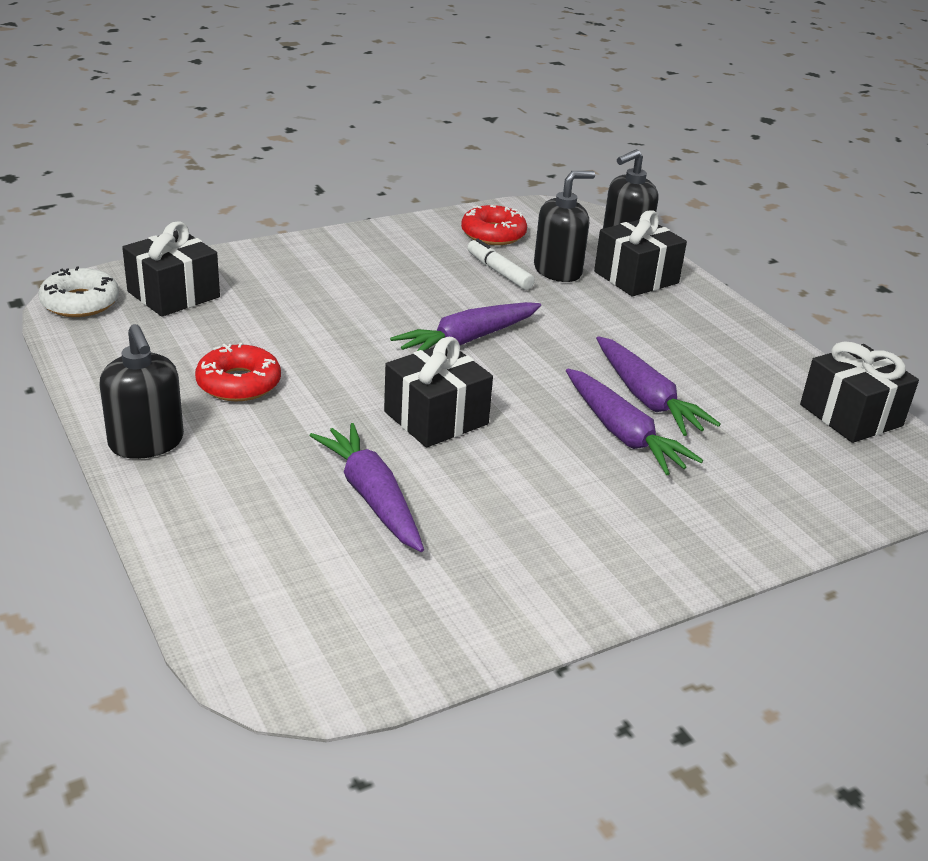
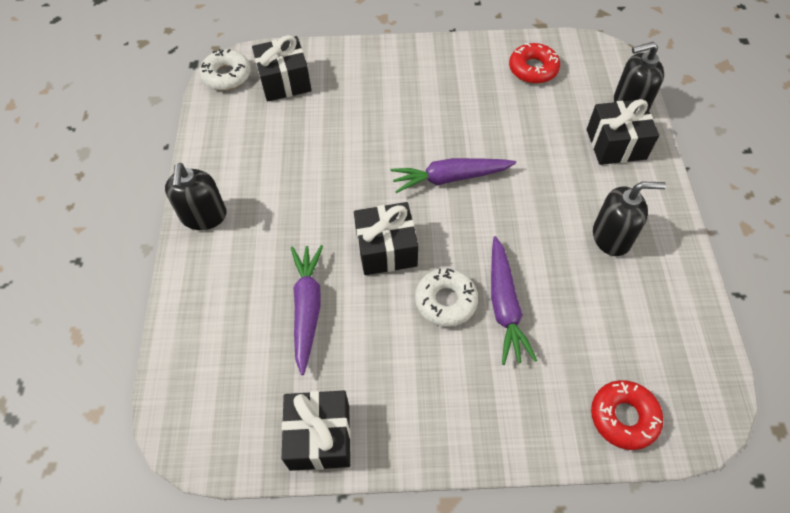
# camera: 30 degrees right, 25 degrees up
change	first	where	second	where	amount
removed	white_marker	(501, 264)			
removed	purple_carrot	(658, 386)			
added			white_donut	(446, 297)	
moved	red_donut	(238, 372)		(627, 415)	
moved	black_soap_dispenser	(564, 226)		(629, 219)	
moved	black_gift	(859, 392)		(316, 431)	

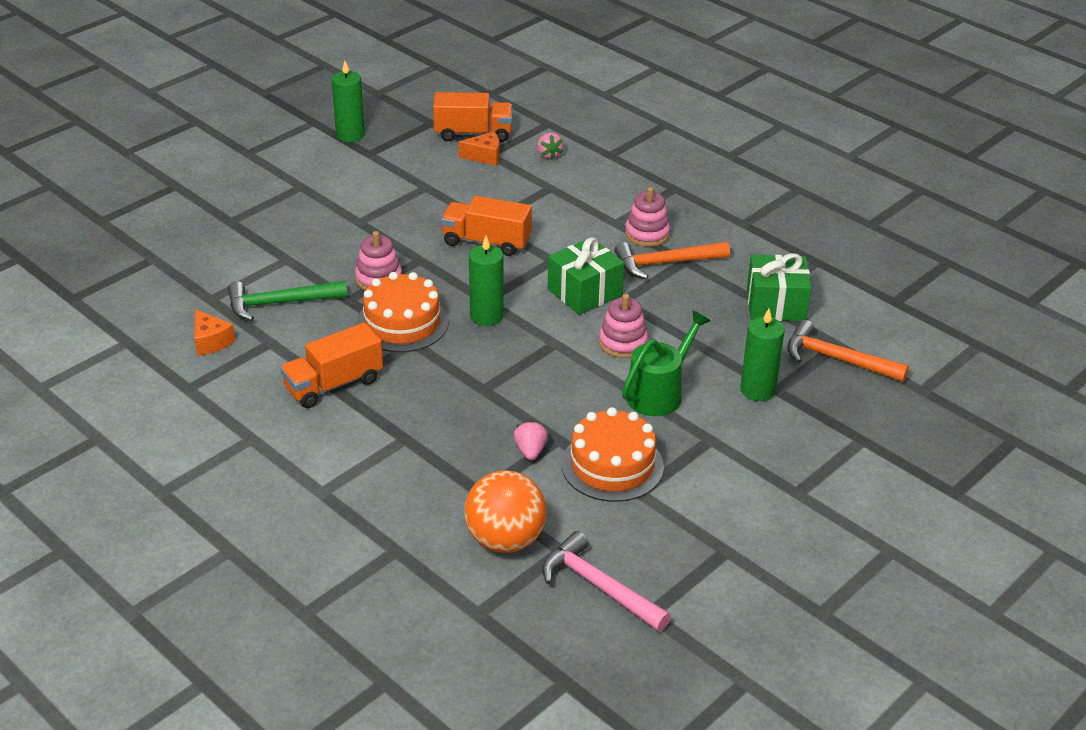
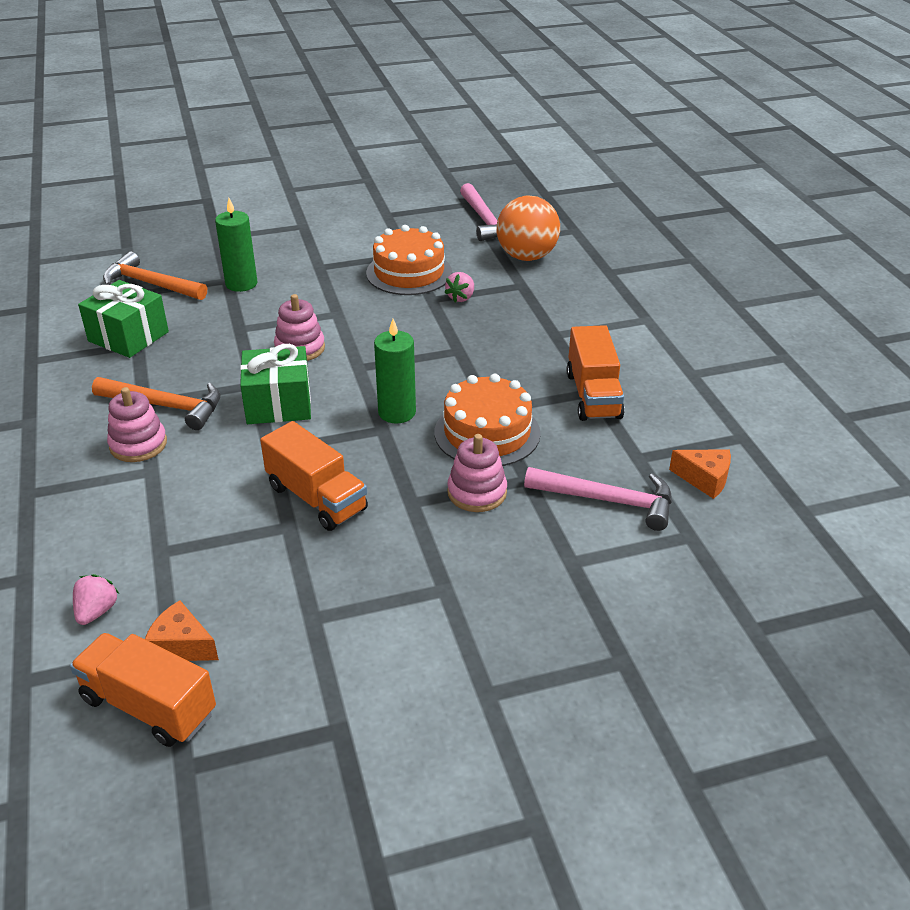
# camera: 150 degrees left, 0 degrees up
change	first	where	second	where	amount
removed	green_candle	(348, 101)			
removed	green_watering_can	(666, 363)			
recoloured	green_hammer	(287, 301)	pink_hammer	(598, 499)	
turned	orange_cheese	(214, 332)		(700, 474)	120 degrees clockwise
turned	orange_truck	(331, 365)		(596, 373)	90 degrees clockwise
turned	orange_hammer	(848, 351)		(155, 275)	150 degrees clockwise

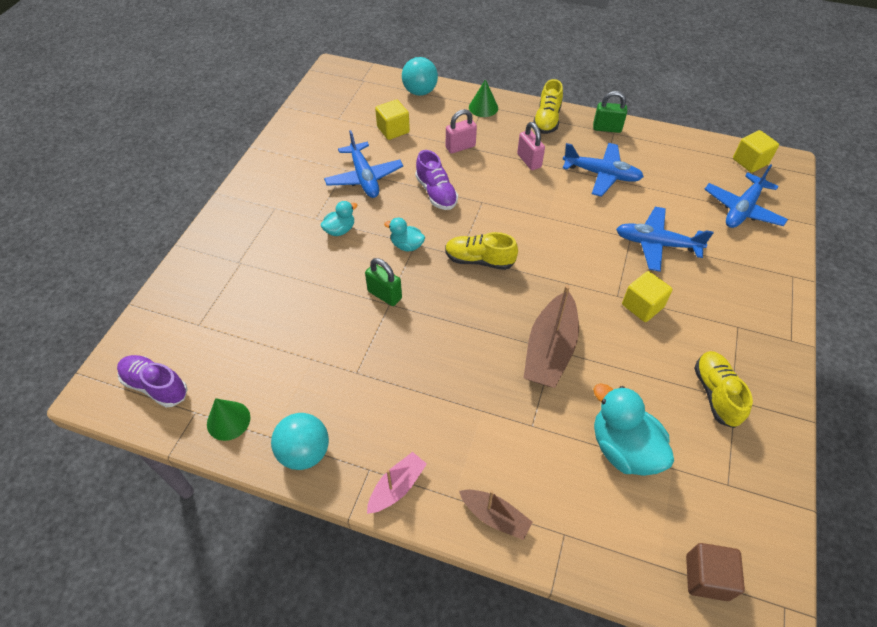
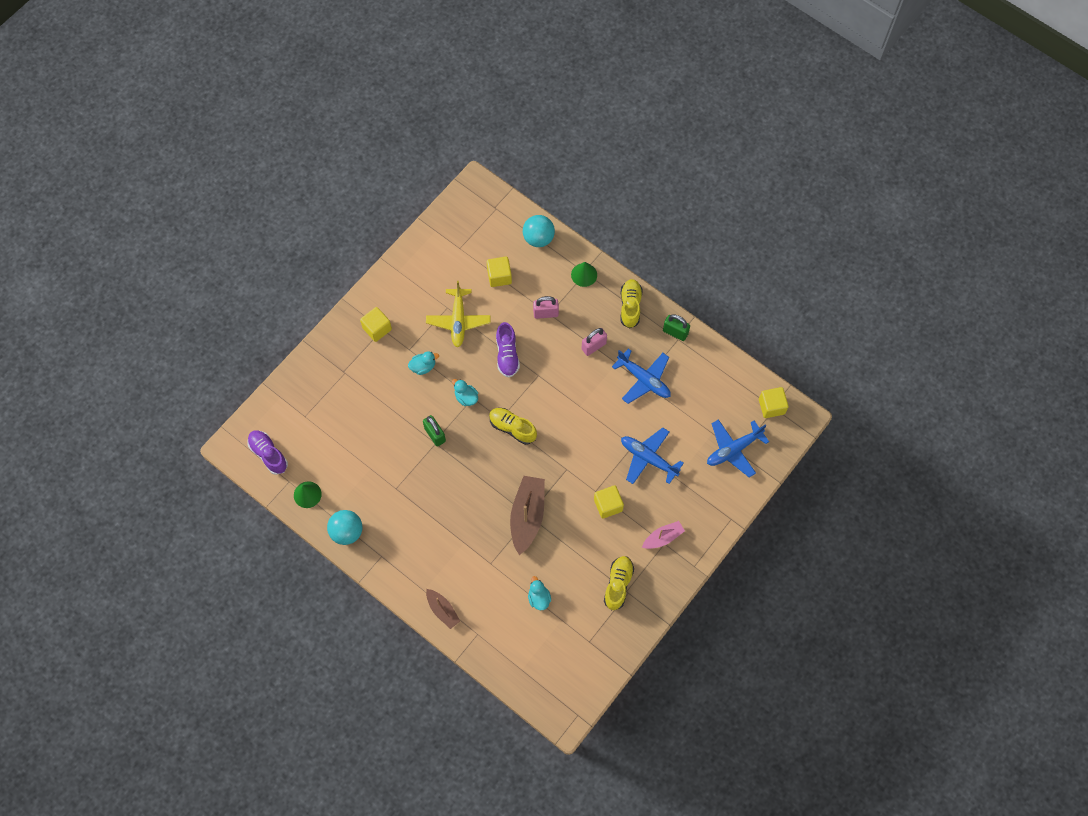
# camera: 20 degrees right, 15 degrees up
change	first	where	second	where	amount
removed	brown_cube	(715, 572)			
added			yellow_cube	(376, 324)	
moved	pink_boat	(397, 483)		(663, 535)	
recoloured	blue_plane	(363, 164)	yellow_plane	(458, 314)	
turned	pink_padlock	(531, 146)		(594, 342)	60 degrees clockwise
turned	brown_boat	(551, 336)		(527, 515)	150 degrees clockwise
turned	yellow_shoe	(548, 106)		(631, 303)	150 degrees clockwise
resized	turquoise_duck	(634, 429)		(539, 593)	x0.54

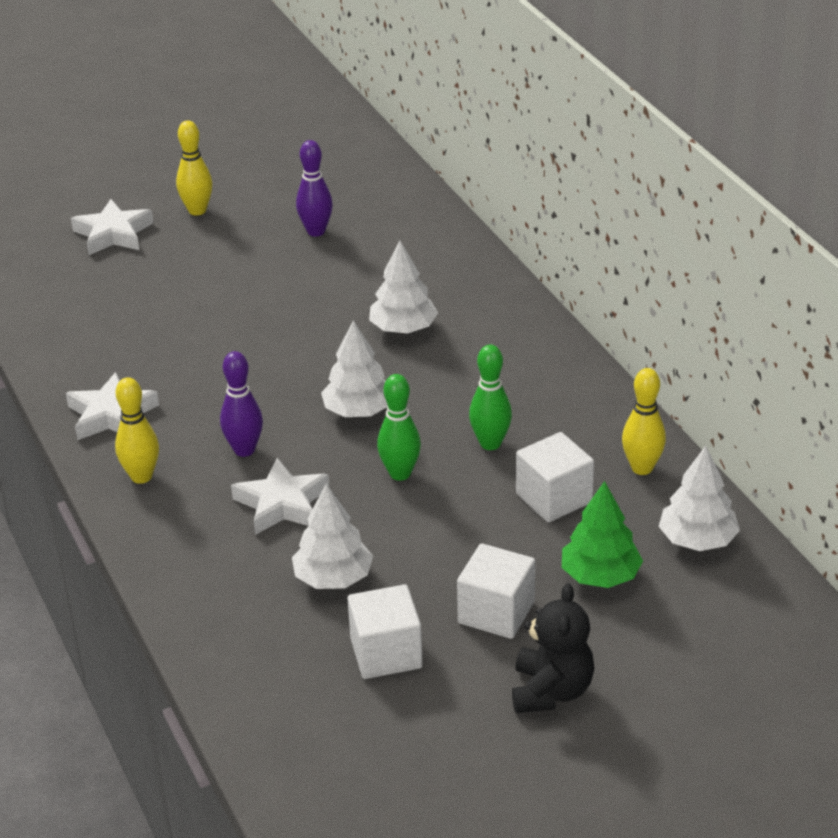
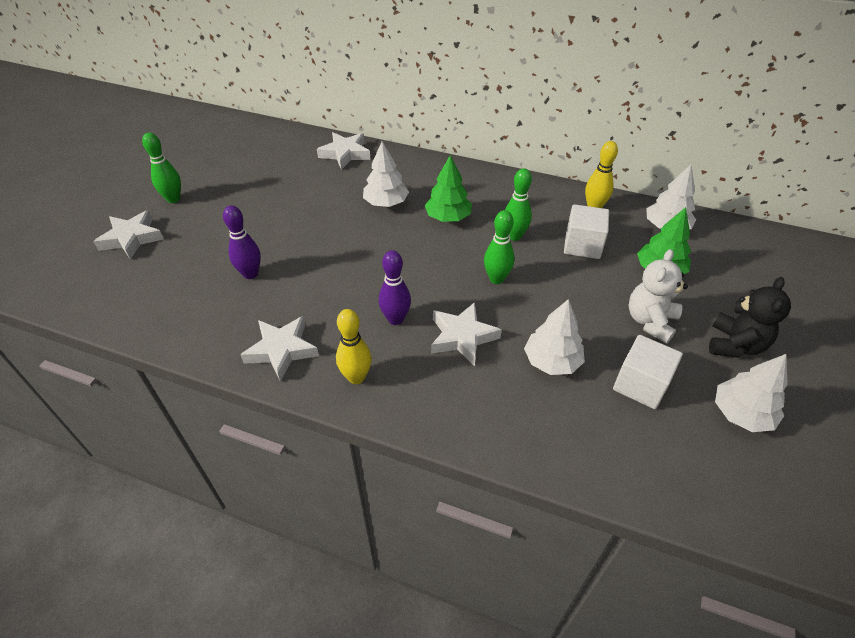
# camera: 45 degrees left, 10 degrees up
change	first	where	second	where	amount
added			white_star	(344, 151)	
added			green_tree	(448, 188)	
moved	purple_bowling_pin	(314, 188)		(242, 242)	
moved	white_tree	(354, 368)		(751, 393)	
replaced	white_cube	(496, 591)	white_teddy_bear	(658, 296)	
recoloured	yellow_bowling_pin	(194, 168)	green_bowling_pin	(161, 168)	
turned	black_teddy_bear	(553, 648)		(750, 317)	60 degrees clockwise

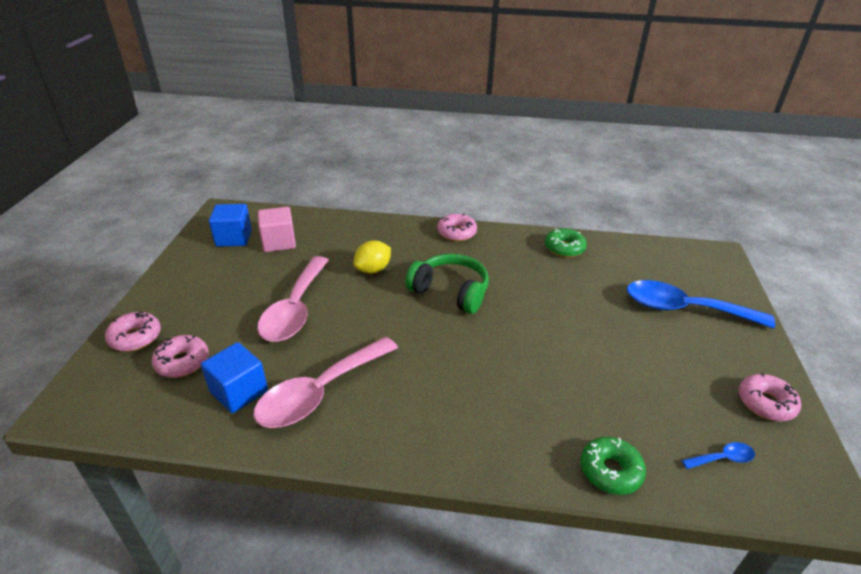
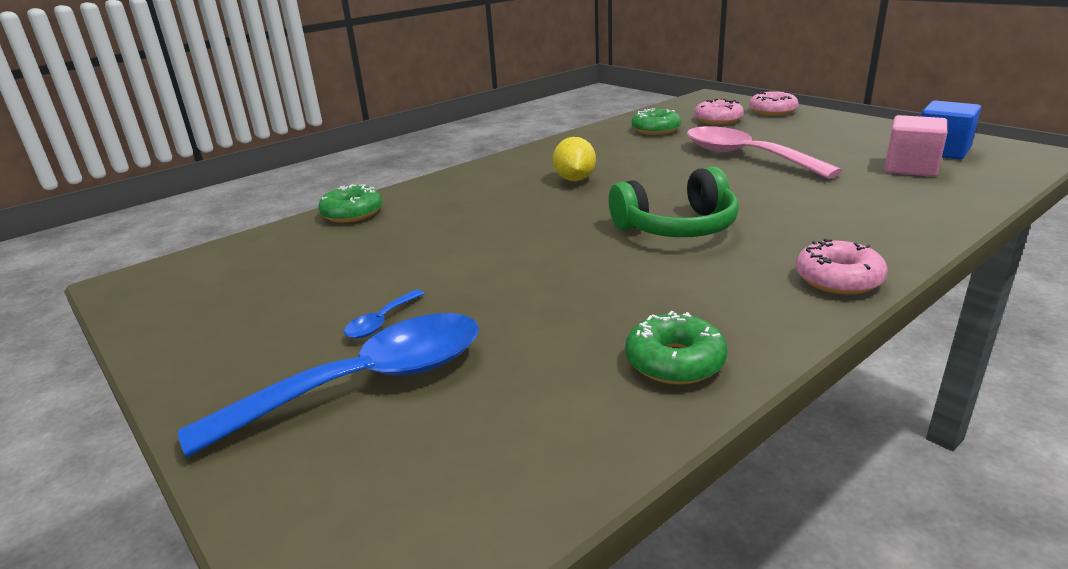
# camera: 135 degrees right, 10 degrees down
change	first	where	second	where	amount
removed	pink_spoon	(325, 382)			
removed	pink_donut	(770, 397)			
moved	yellow_lemon	(372, 257)		(574, 159)	
moved	blue_spoon	(718, 455)		(384, 314)	
replaced	blue_cube	(234, 377)	green_donut	(656, 121)	

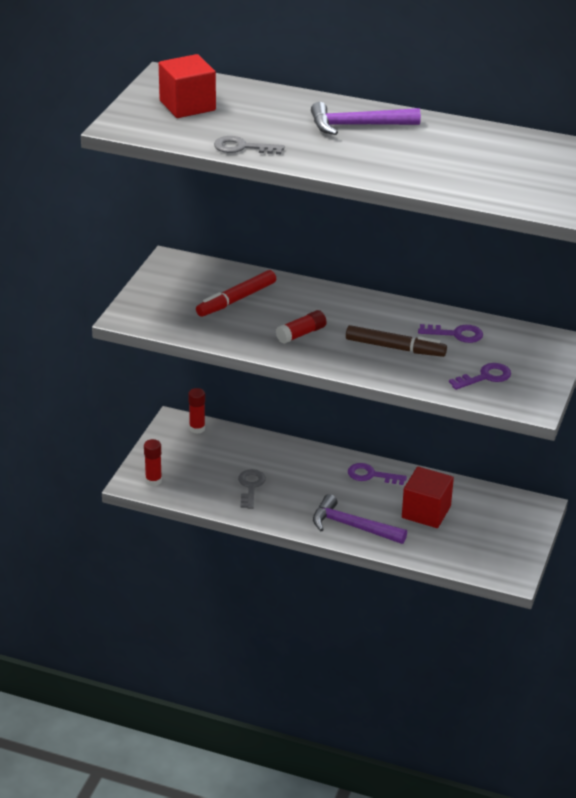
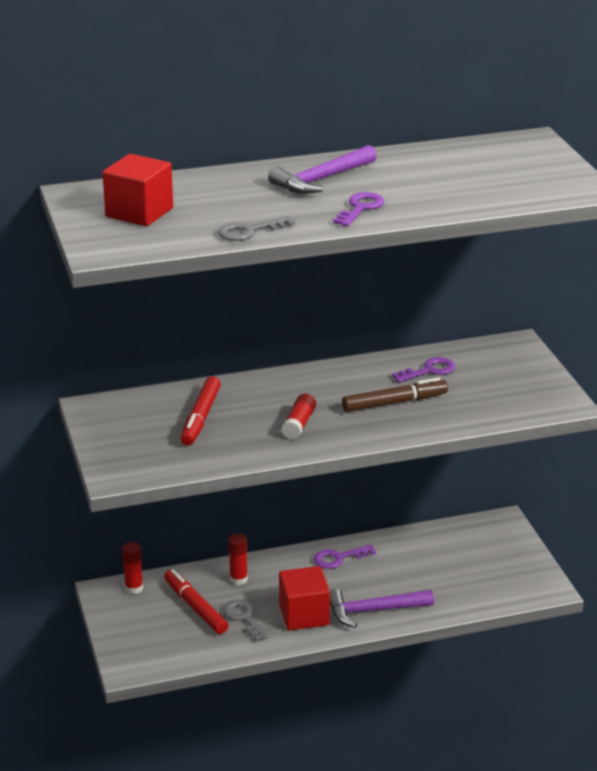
# camera: 35 degrees left, 5 degrees down
change	first	where	second	where	amount
added			red_marker	(196, 601)	
moved	red_glue_stick	(153, 462)		(238, 559)	
moved	red_cube	(428, 497)		(304, 598)	
moved	purple_key	(480, 376)		(358, 209)	

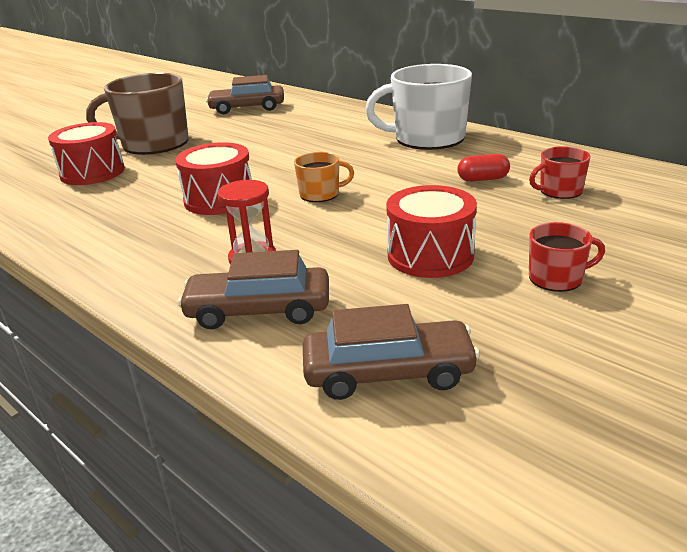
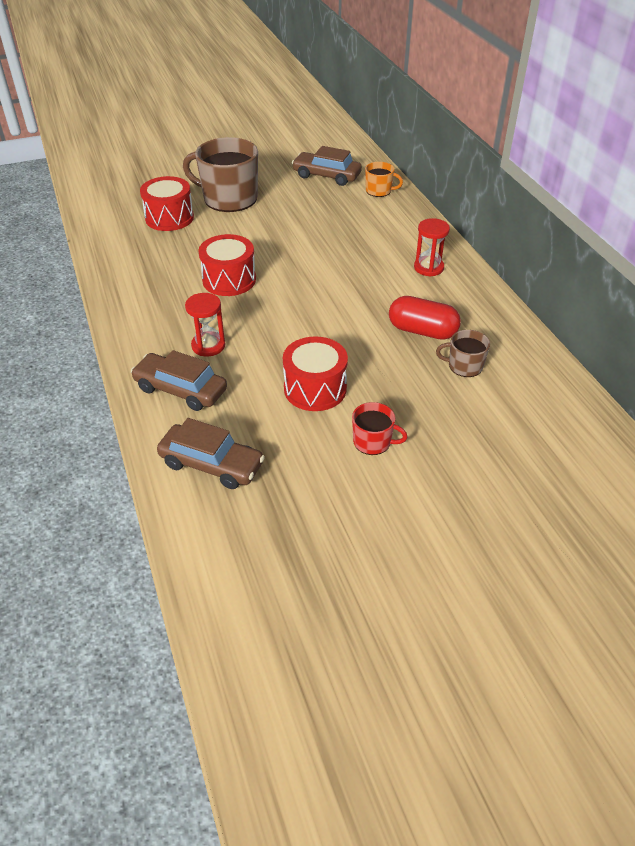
# camera: 25 degrees right, 15 degrees up
change	first	where	second	where	amount
moved	orange_mug	(324, 177)		(384, 179)	
replaced	white_mug	(418, 107)	red_hourglass	(432, 247)	
recoloured	red_mug	(559, 172)	brown_mug	(463, 353)	
resized	red_capsule	(483, 168)		(425, 318)	x1.66

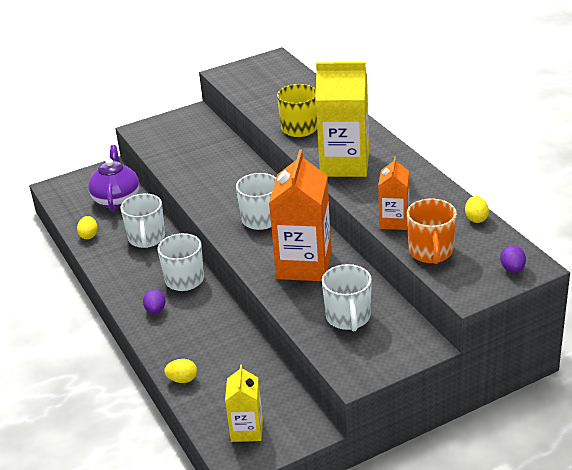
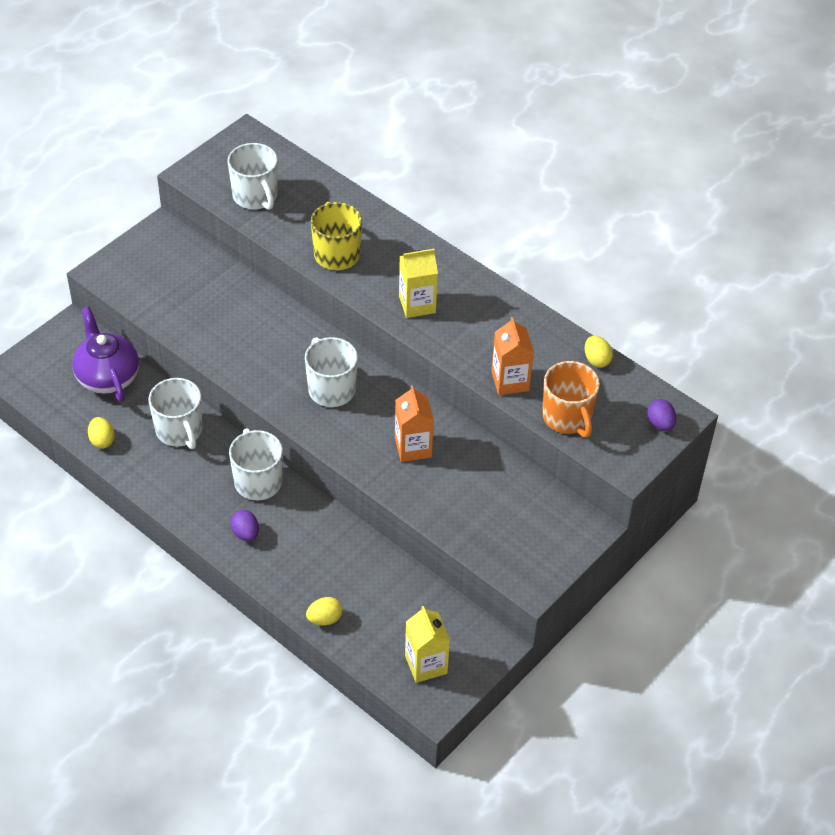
# camera: 25 degrees left, 15 degrees up
change	first	where	second	where	amount
moved	white_mug	(347, 297)		(252, 176)	
resized	orange_carton	(300, 215)		(414, 423)	x0.55
resized	yellow_carton	(342, 119)		(418, 283)	x0.55

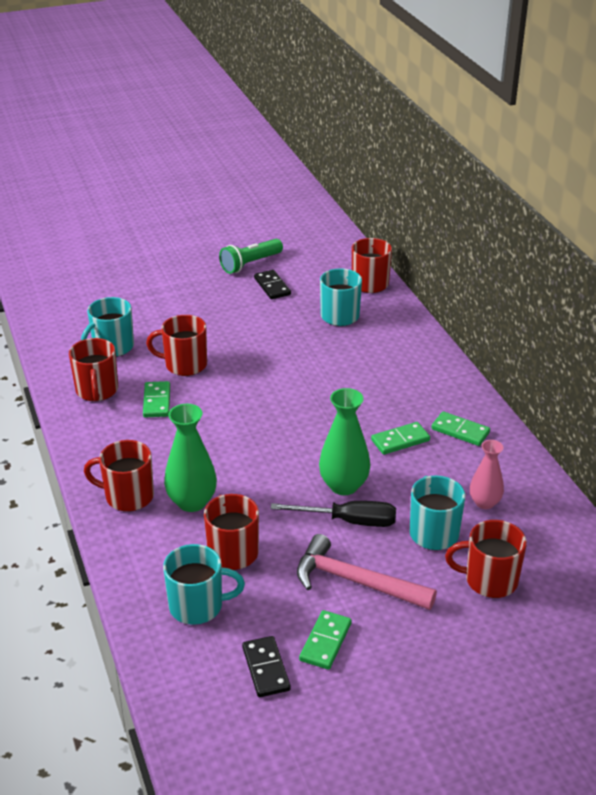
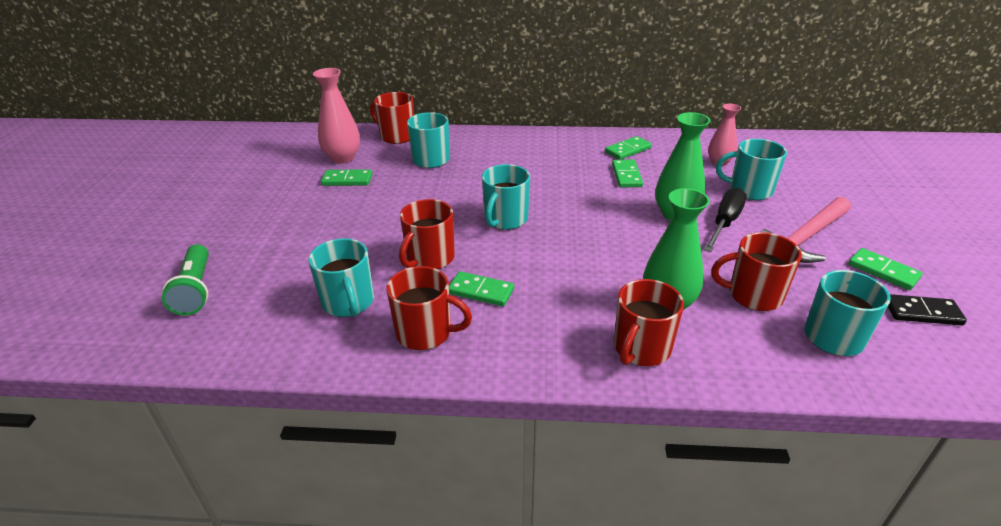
# camera: 65 degrees left, 0 degrees up
change	first	where	second	where	amount
removed	red_mug	(486, 559)			
added			pink_vase	(336, 115)	
added			turquoise_mug	(506, 197)	
moved	green_flashlight	(251, 256)		(185, 279)	
recoloured	black_domino	(272, 284)	green_domino	(347, 177)	

